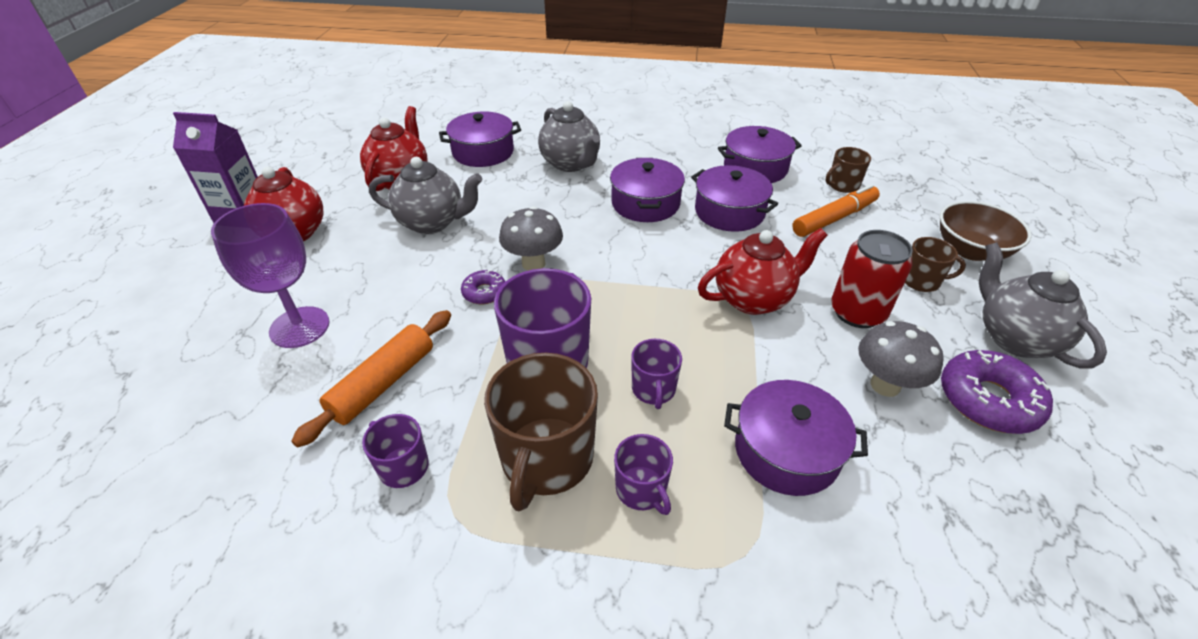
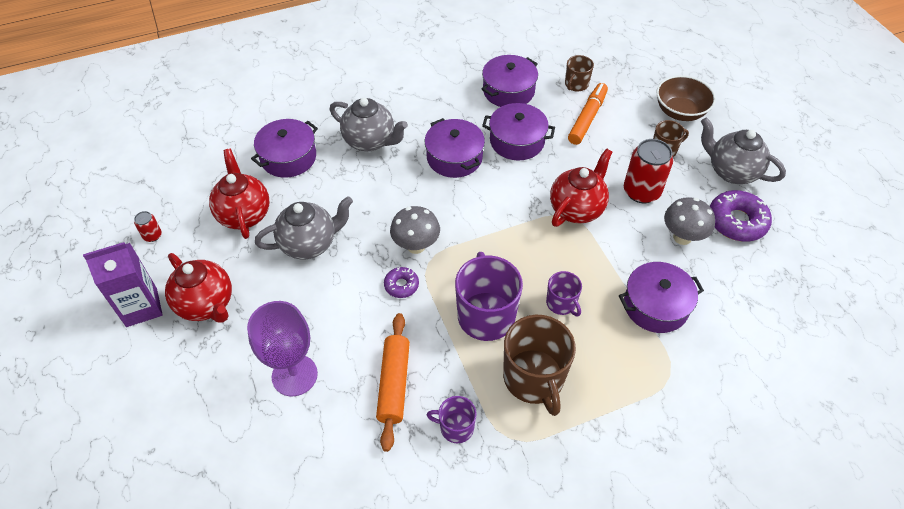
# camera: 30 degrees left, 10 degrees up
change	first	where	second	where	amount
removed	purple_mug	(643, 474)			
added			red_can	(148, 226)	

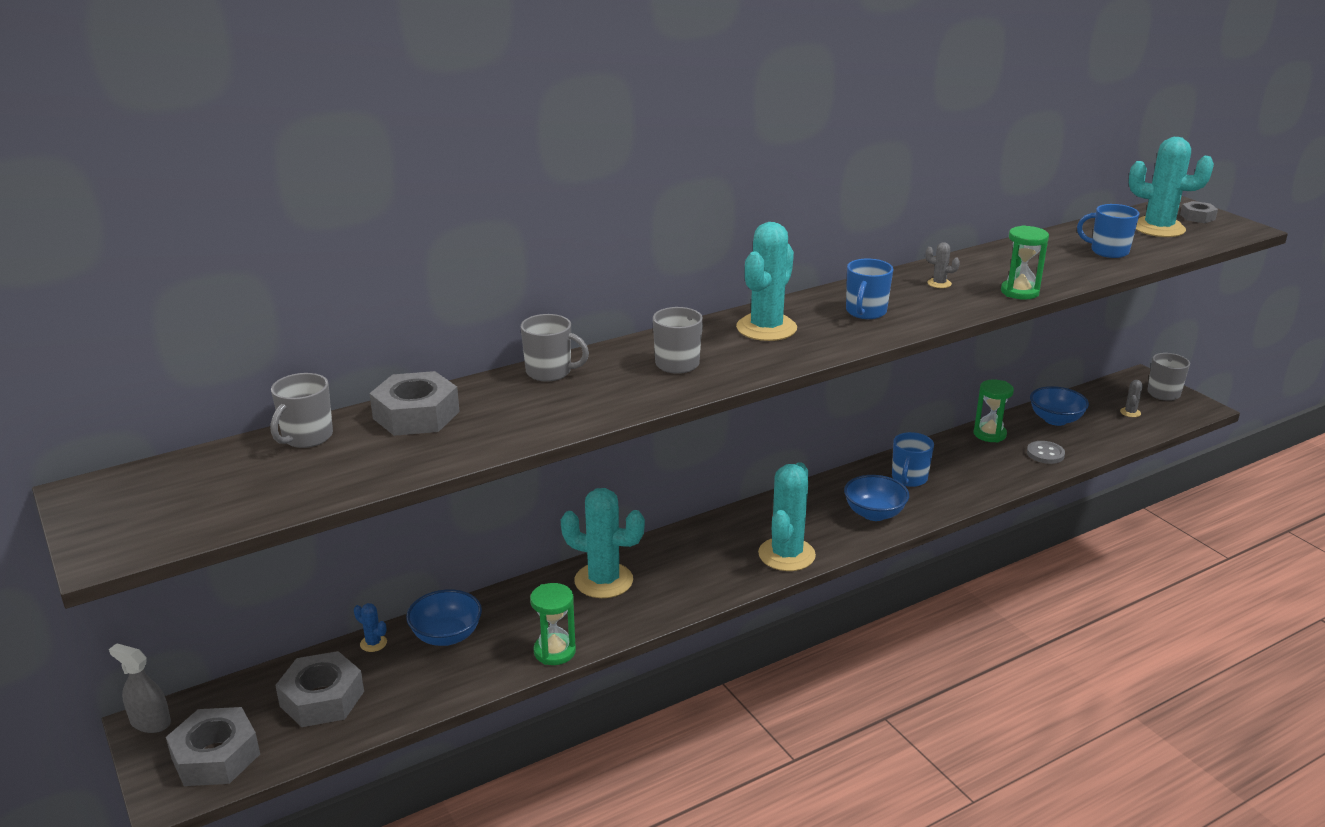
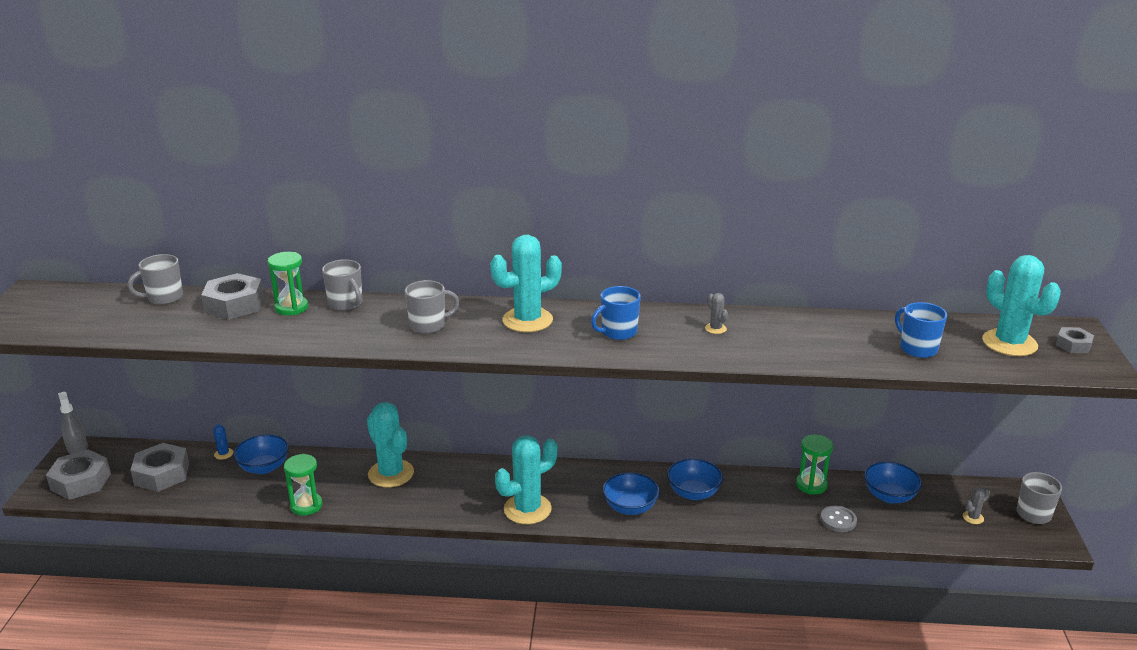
# camera: 35 degrees right, 0 degrees up
change	first	where	second	where	amount
moved	green_hourglass	(1025, 262)		(287, 283)	
replaced	blue_mug	(913, 459)	blue_bowl	(695, 479)	

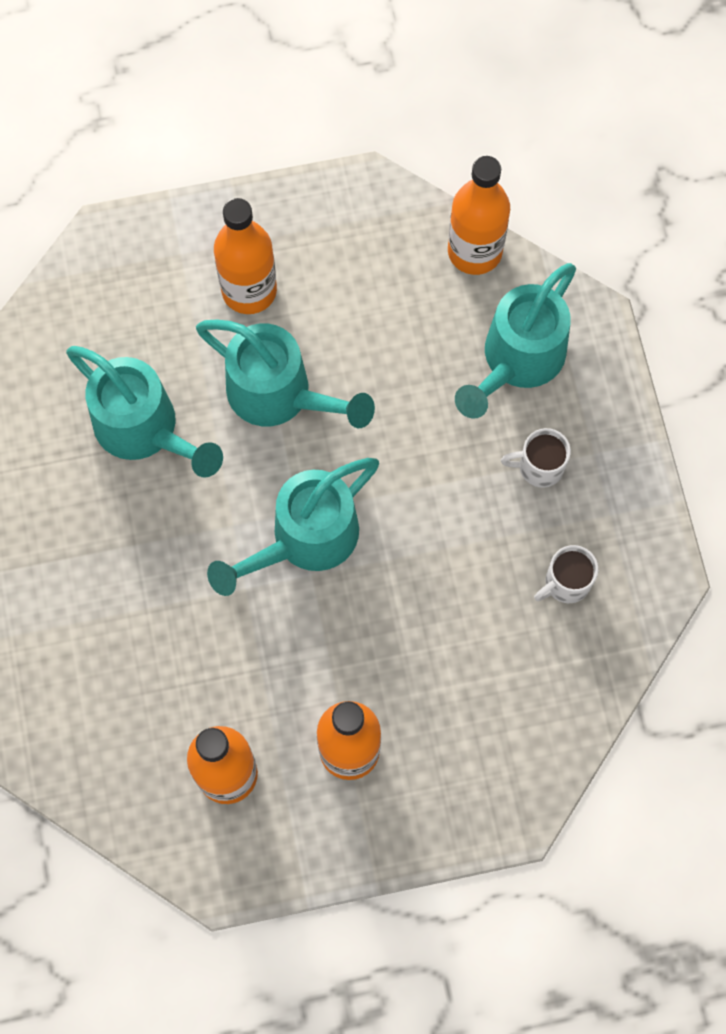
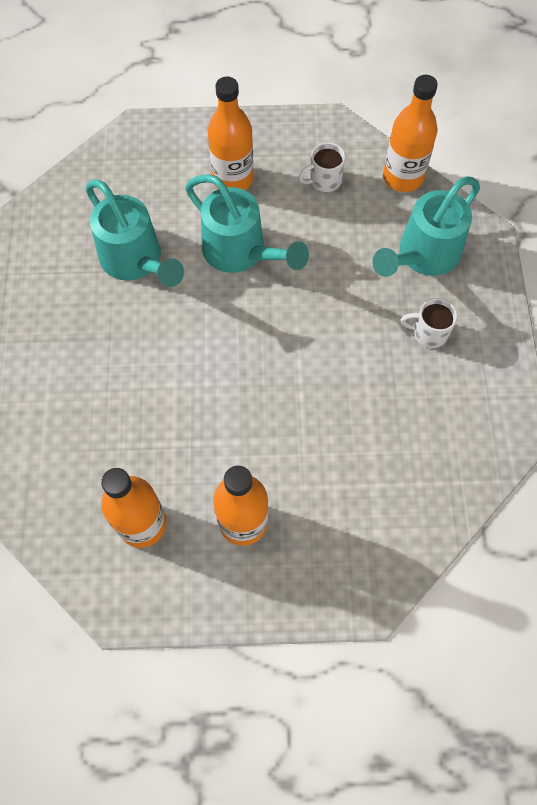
# camera: 10 degrees right, 5 degrees down
change	first	where	second	where	amount
removed	turquoise_watering_can	(293, 527)			
moved	white_mug	(566, 574)		(322, 167)	

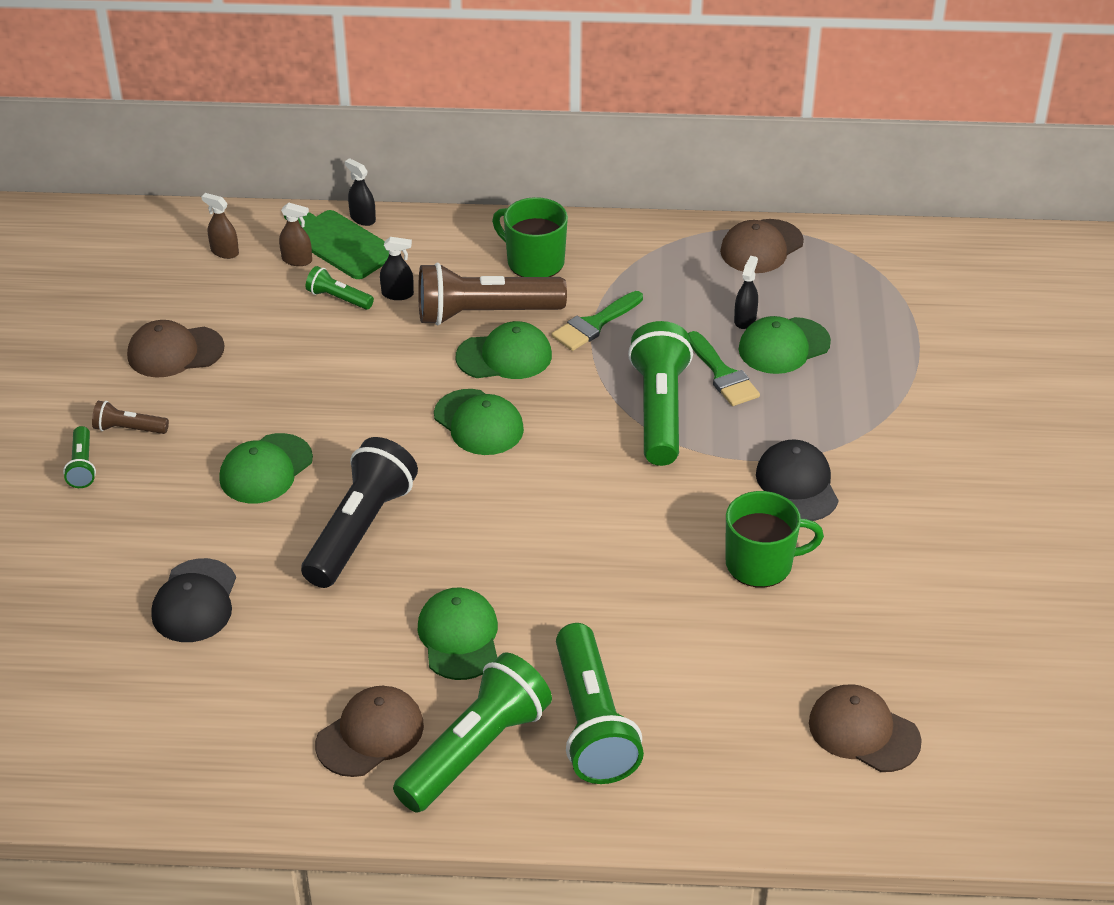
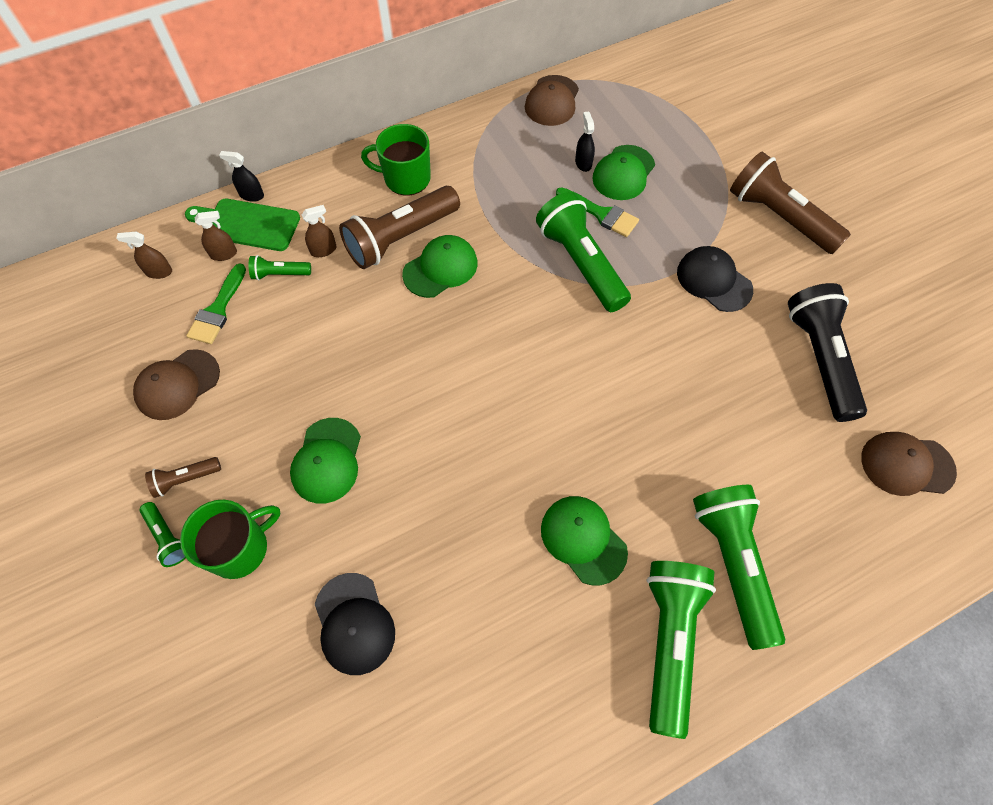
# camera: 30 degrees left, 20 degrees up
change	first	where	second	where	amount
removed	brown_cap	(369, 731)			
removed	green_cap	(479, 422)			
added			brown_flashlight	(790, 202)	
moved	black_flashlight	(359, 512)		(827, 352)	
moved	green_brush	(597, 321)		(216, 303)	
moved	green_mug	(775, 539)		(230, 539)	
recoloured	black_spray_bottle	(397, 268)	brown_spray_bottle	(319, 231)	
turned	green_flashlight	(600, 703)		(739, 567)	150 degrees counterclockwise

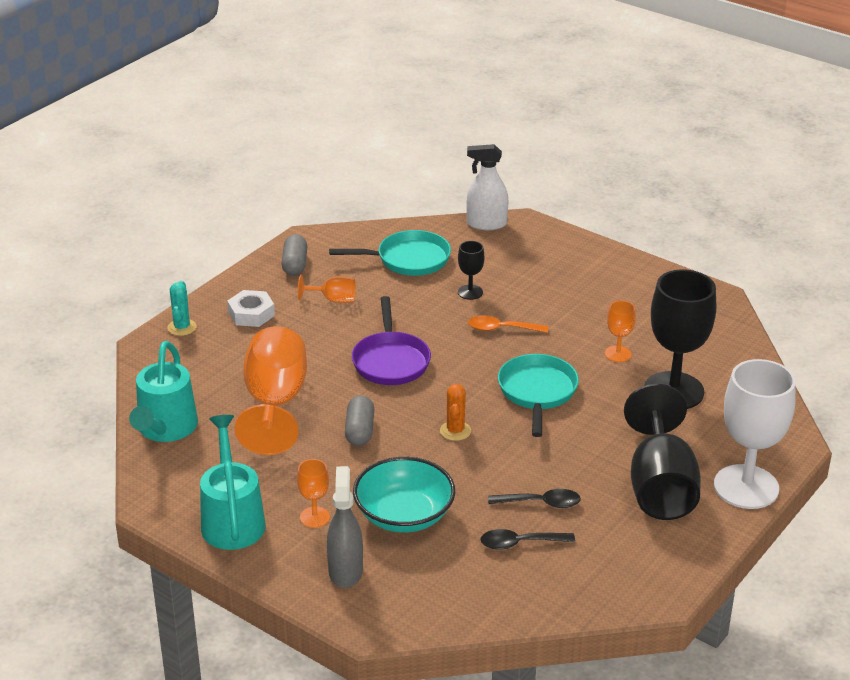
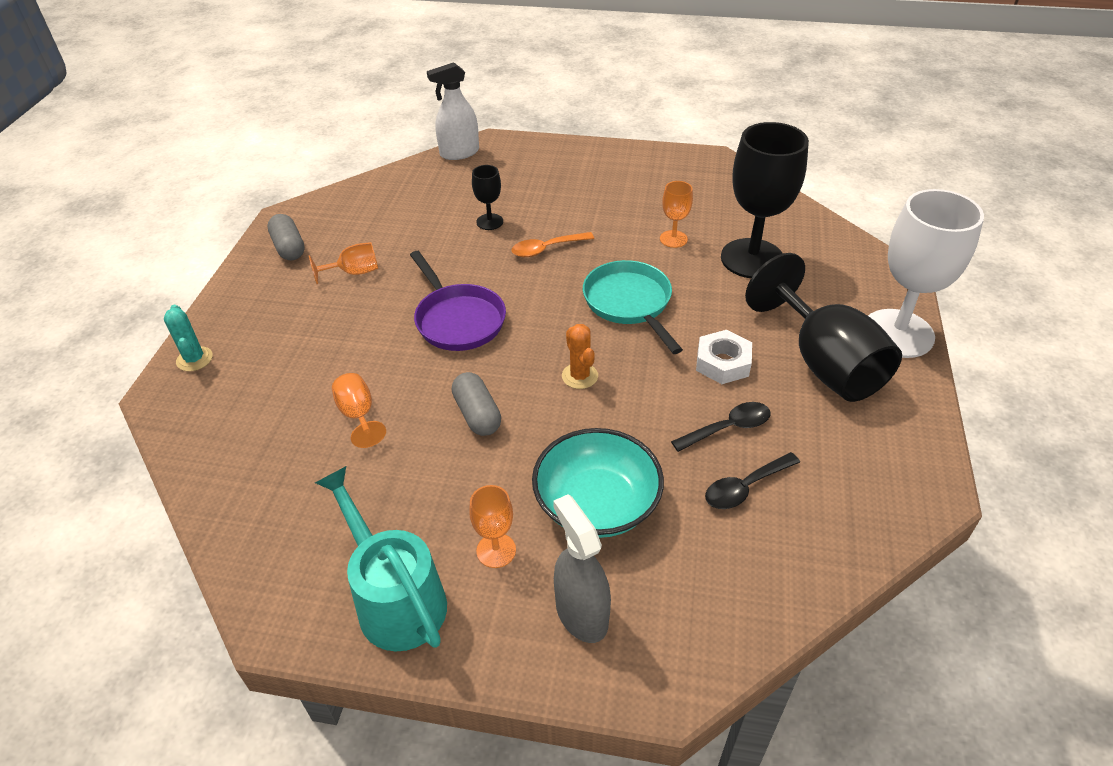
# camera: 25 degrees left, 10 degrees up
change	first	where	second	where	amount
removed	turquoise_watering_can	(163, 391)			
removed	turquoise_pan	(390, 253)			
moved	white_nut	(251, 308)		(724, 357)	
resized	orange_goblet	(271, 390)		(359, 410)	x0.46

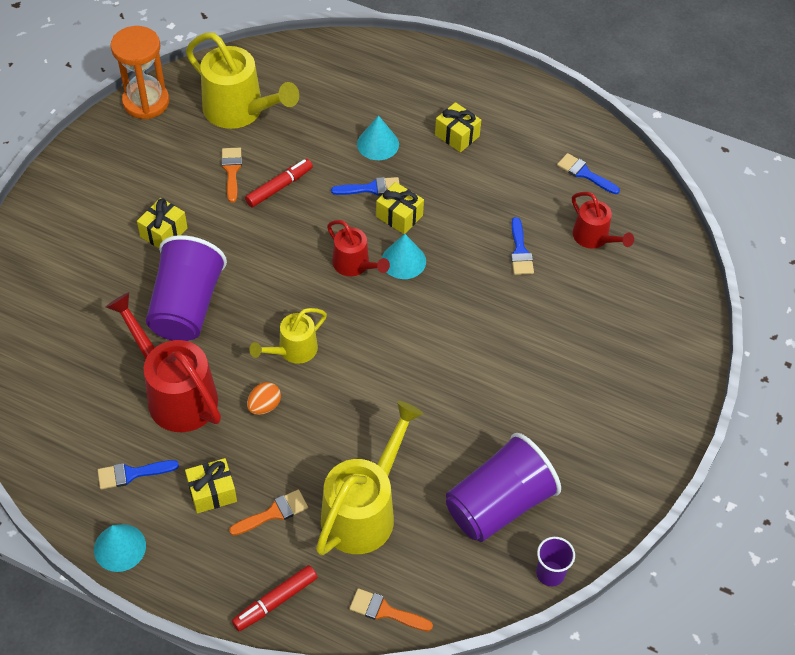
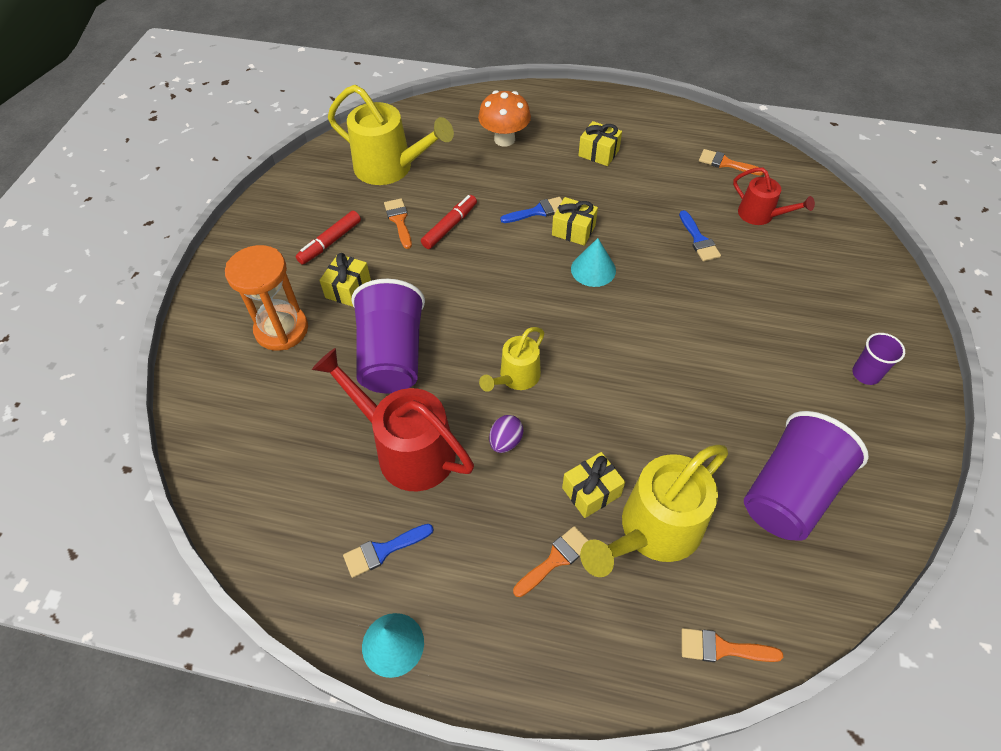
# camera: 10 degrees left, 0 degrees up
change	first	where	second	where	amount
removed	red_watering_can	(358, 248)			
removed	turquoise_cone	(378, 137)			
added			orange_mushroom	(504, 118)	
moved	orange_hourglass	(139, 72)		(266, 298)	
moved	yellow_gift	(211, 485)		(593, 485)	
moved	red_marker	(274, 598)		(328, 238)	
moved	purple_cup	(555, 561)		(878, 359)	
recoloured	orange_egg	(264, 398)	purple_egg	(506, 434)	
recoloured	blue_brush	(588, 173)	orange_brush	(731, 162)	
turned	yellow_watering_can	(370, 478)		(654, 511)	150 degrees counterclockwise

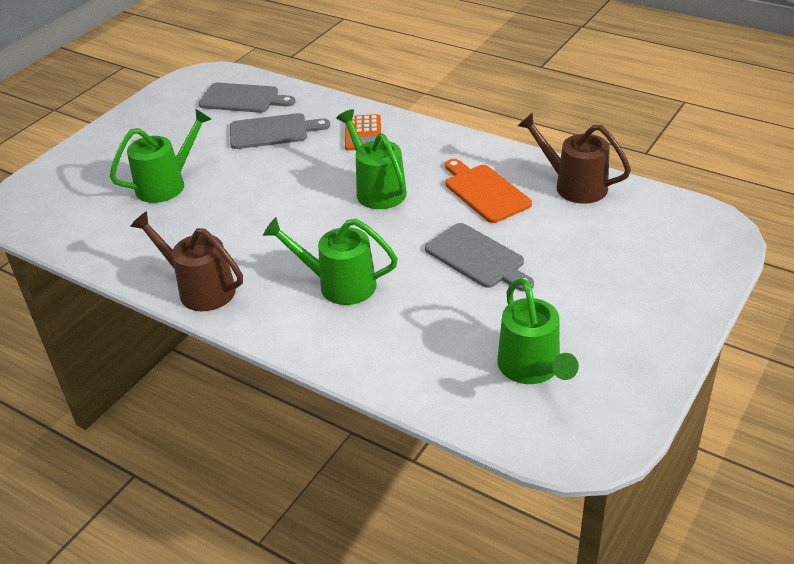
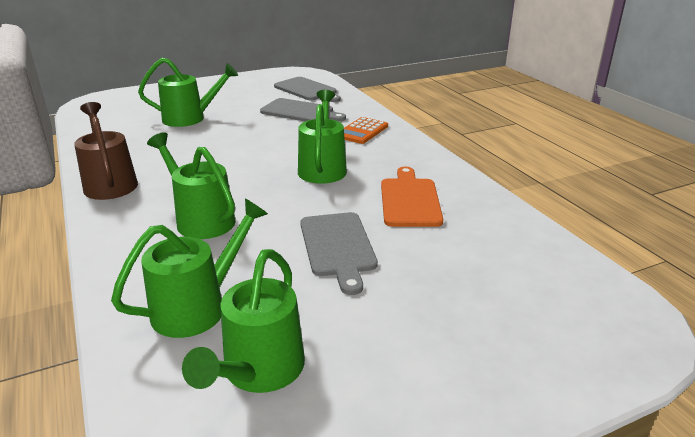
# camera: 30 degrees right, 10 degrees down
change	first	where	second	where	amount
removed	brown_watering_can	(574, 158)			
added			green_watering_can	(189, 268)	

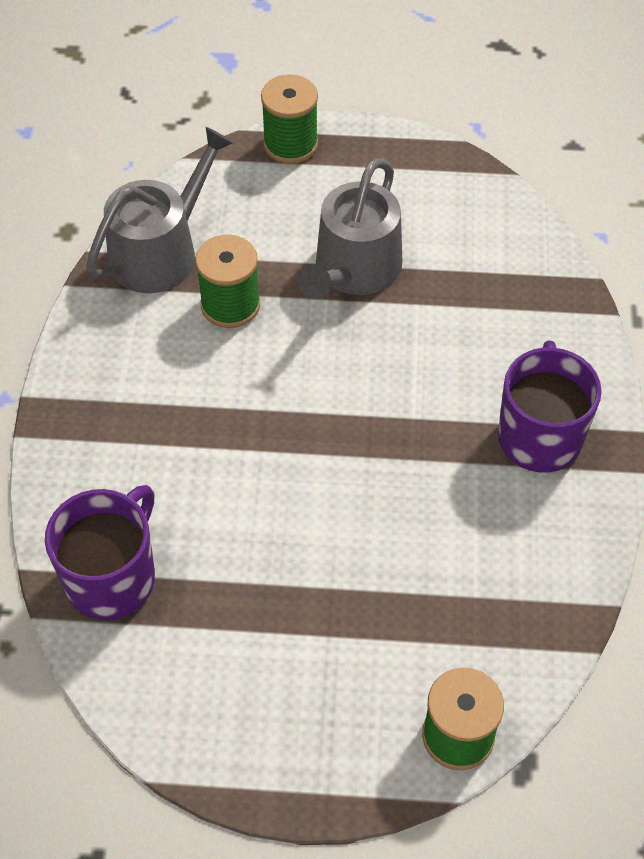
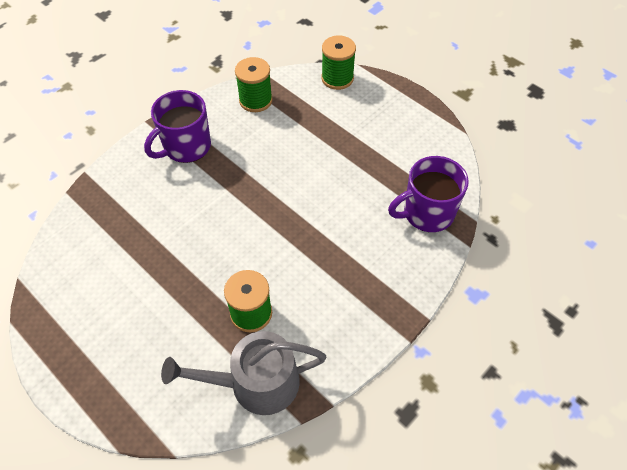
# camera: 140 degrees left, 0 degrees up
change	first	where	second	where	amount
removed	grey_watering_can	(350, 228)			
moved	green_spool	(289, 119)		(253, 84)	

